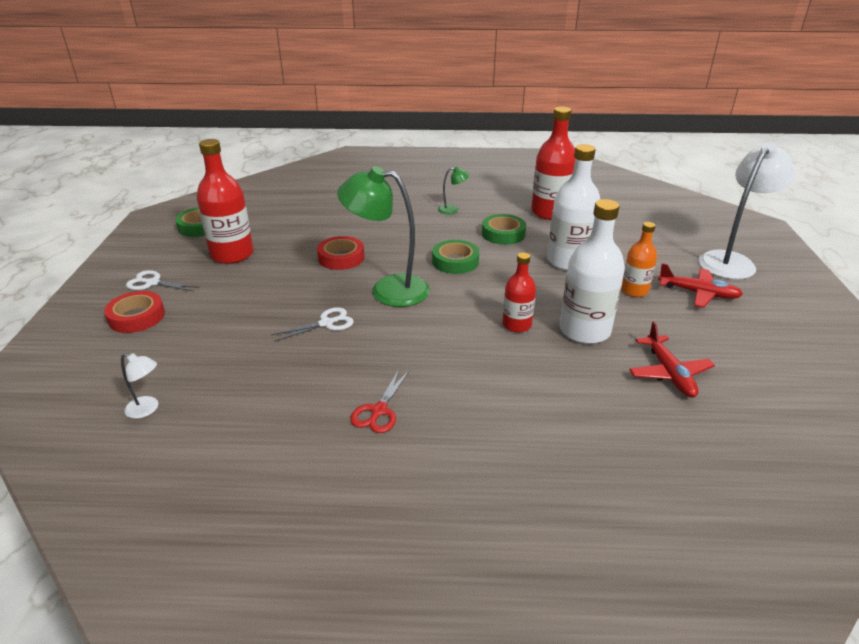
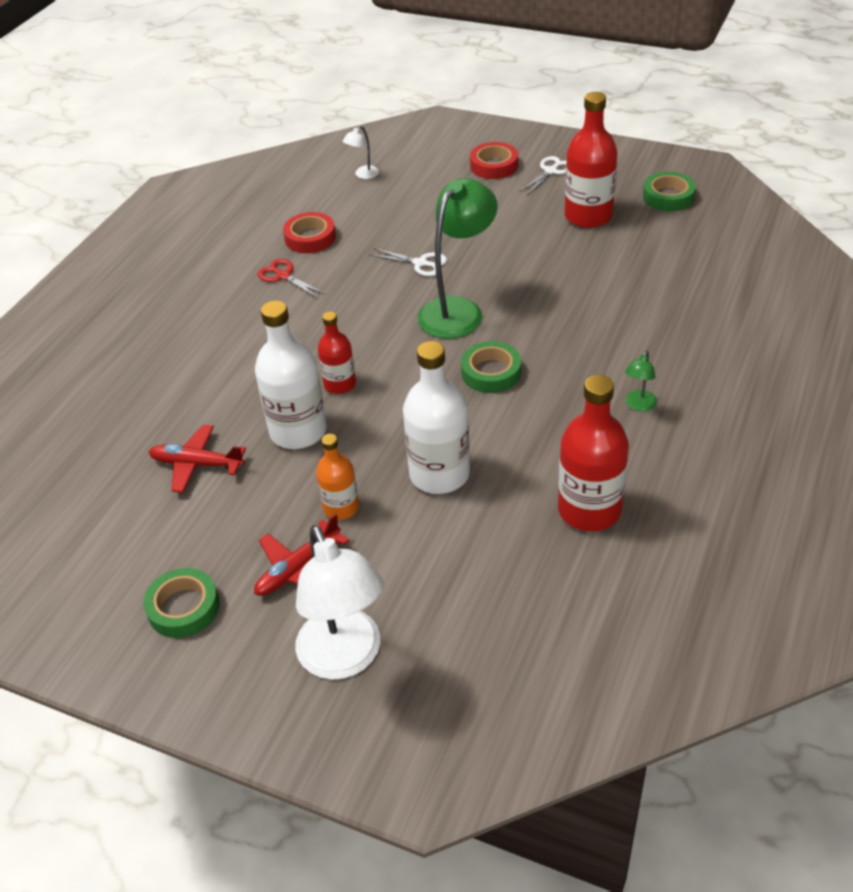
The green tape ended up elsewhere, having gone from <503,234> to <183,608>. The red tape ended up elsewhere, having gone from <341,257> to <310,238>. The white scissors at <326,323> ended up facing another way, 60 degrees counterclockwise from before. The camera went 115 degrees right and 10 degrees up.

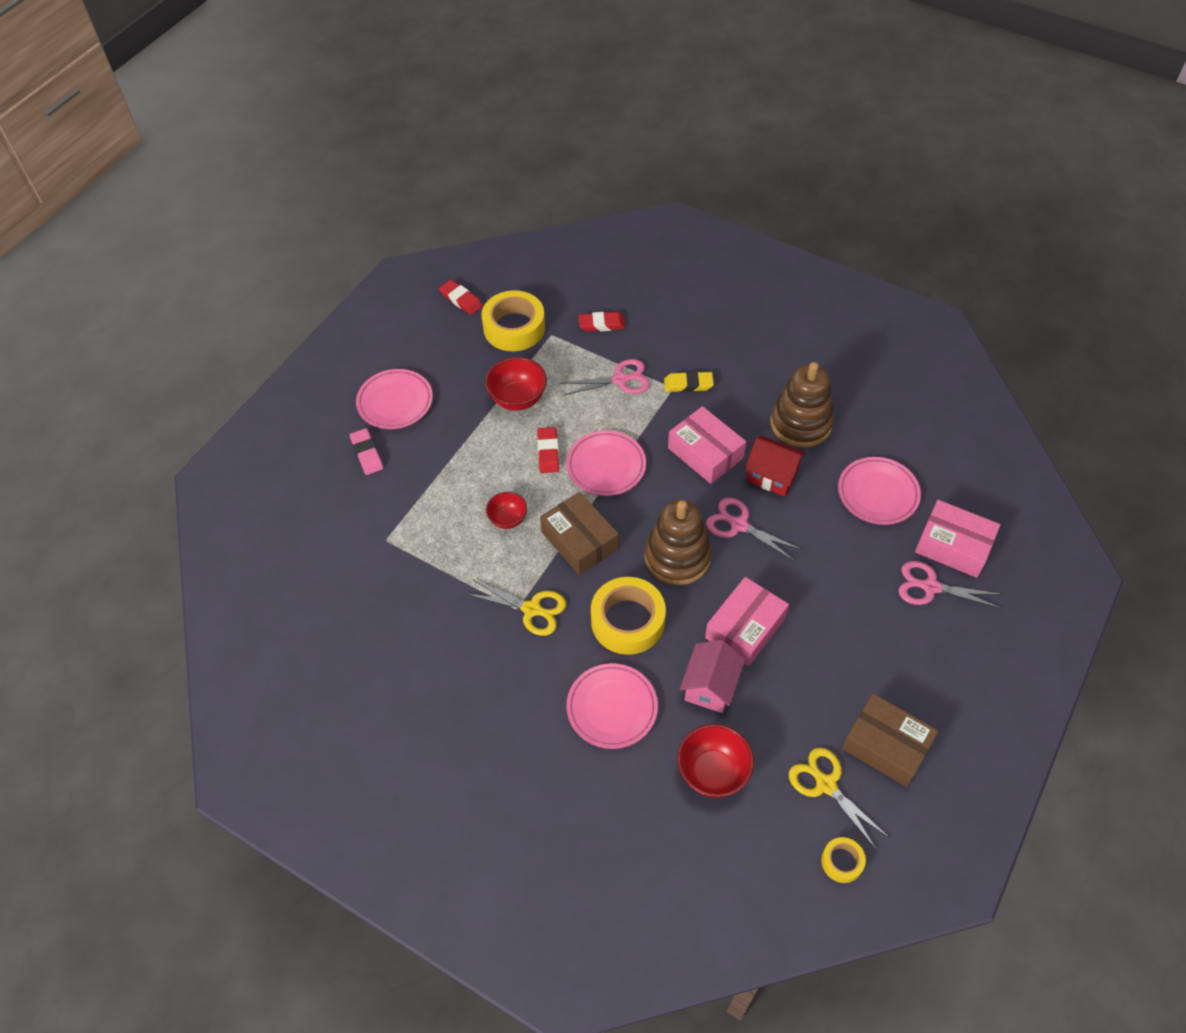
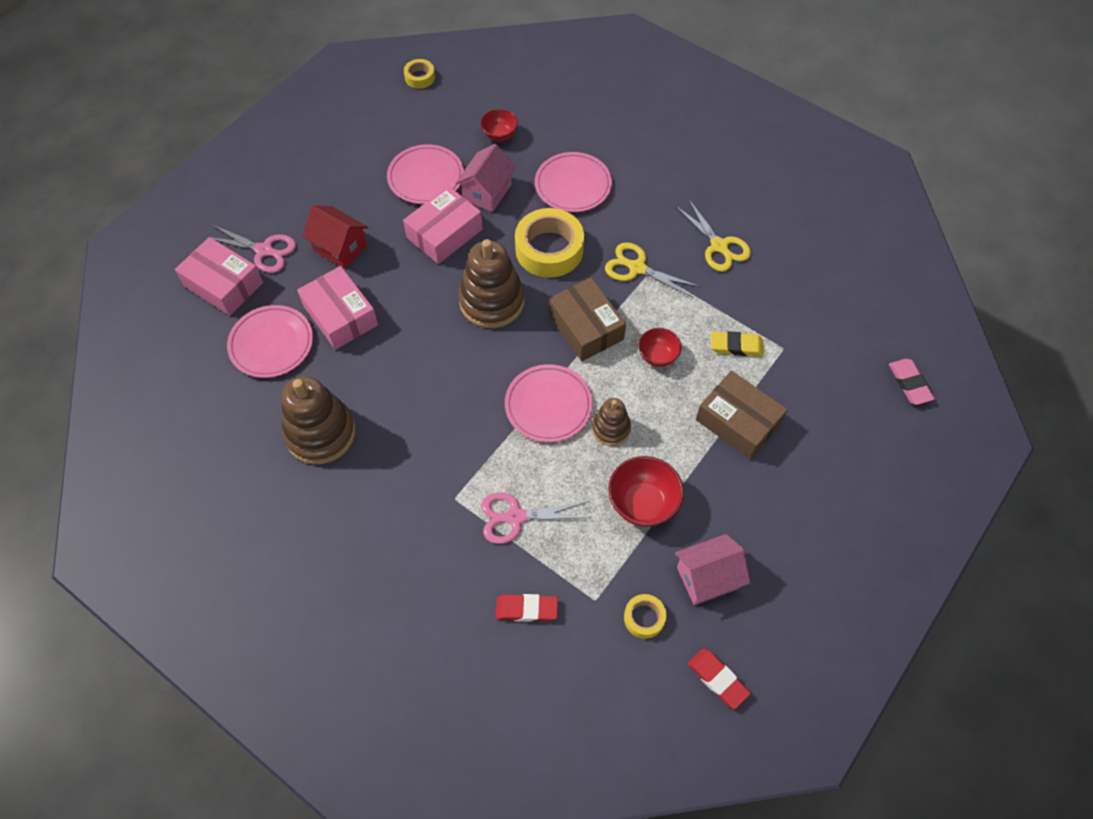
The size of the yellow tape at <514,328> changed by a factor of 0.49. The pink plate ended up elsewhere, having gone from <395,402> to <426,177>. The yellow eraser ended up elsewhere, having gone from <688,384> to <736,346>. The pink box ended up elsewhere, having gone from <705,453> to <340,315>. Where the red eraser stood at <548,452>, the brown stacking toy came to stand at <611,428>. The pink eraser ended up elsewhere, having gone from <367,454> to <909,383>. The red house ended up elsewhere, having gone from <772,476> to <340,248>. The second view lost the pink scissors at <738,525>. The brown box ended up elsewhere, having gone from <886,746> to <738,421>. The size of the red bowl at <713,772> changed by a factor of 0.63. The yellow scissors ended up elsewhere, having gone from <825,784> to <719,246>. The second view gained the pink house at <707,577>. The camera went 175 degrees left and 5 degrees up.

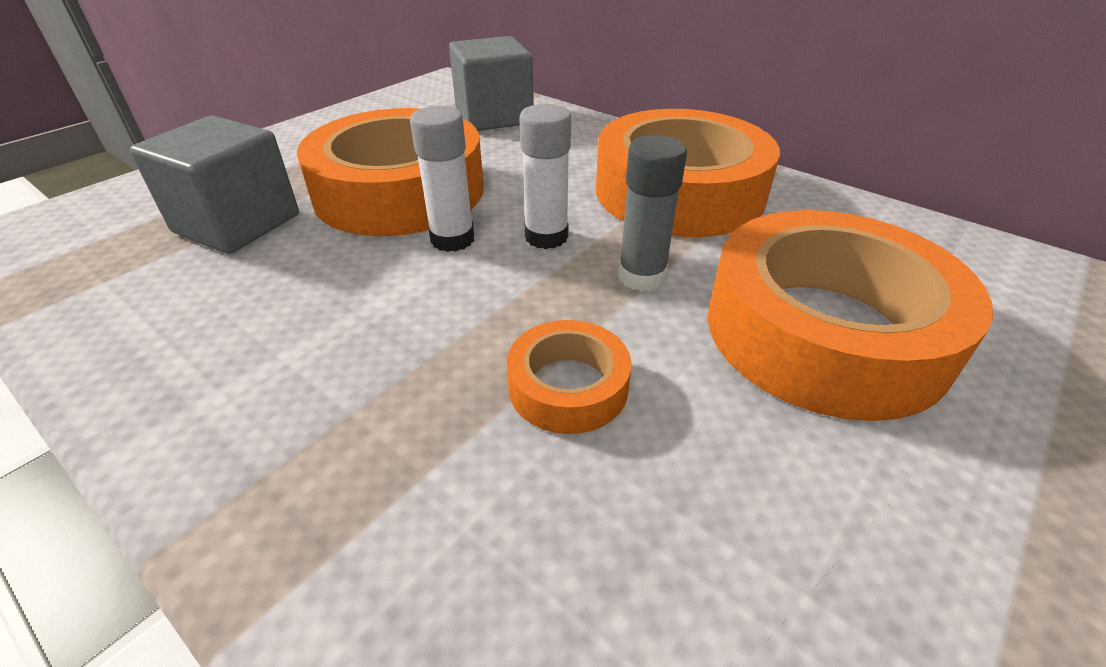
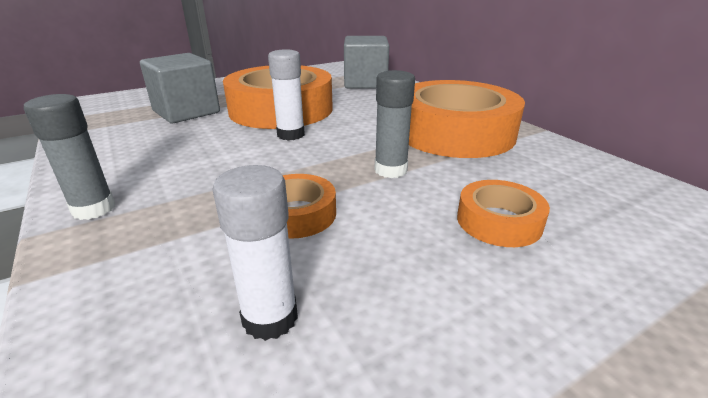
The white glue stick ended up elsewhere, having gone from <546,237> to <270,318>. The size of the orange tape at <824,331> changed by a factor of 0.47. The second view gained the grey glue stick at <94,209>. The camera went 20 degrees right and 10 degrees down.

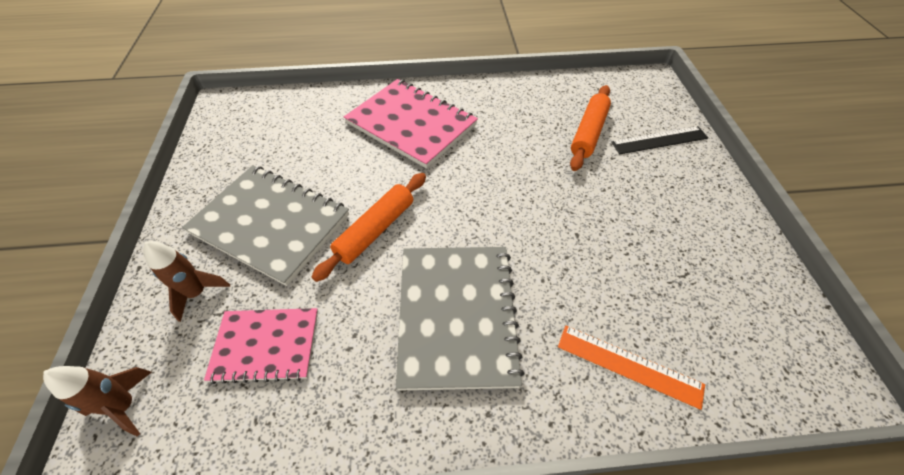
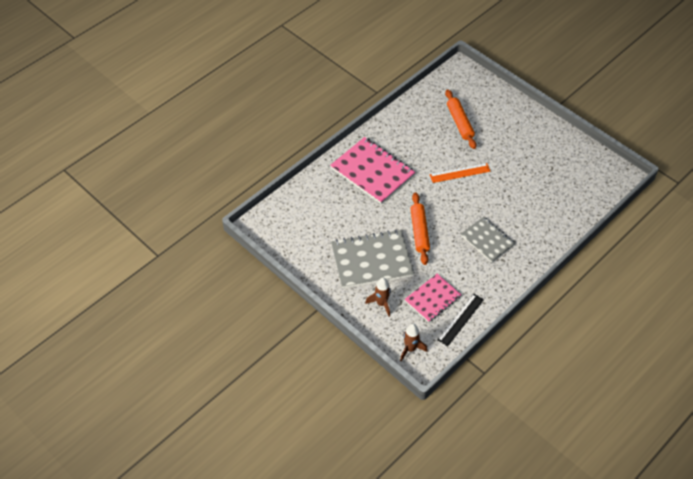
The pink notebook at <411,124> ended up facing another way, 45 degrees clockwise from before. The black ruler ended up elsewhere, having gone from <659,140> to <460,319>. The size of the grey notebook at <456,315> changed by a factor of 0.61. The orange ruler ended up elsewhere, having gone from <629,365> to <460,173>. The camera went 40 degrees left and 0 degrees up.

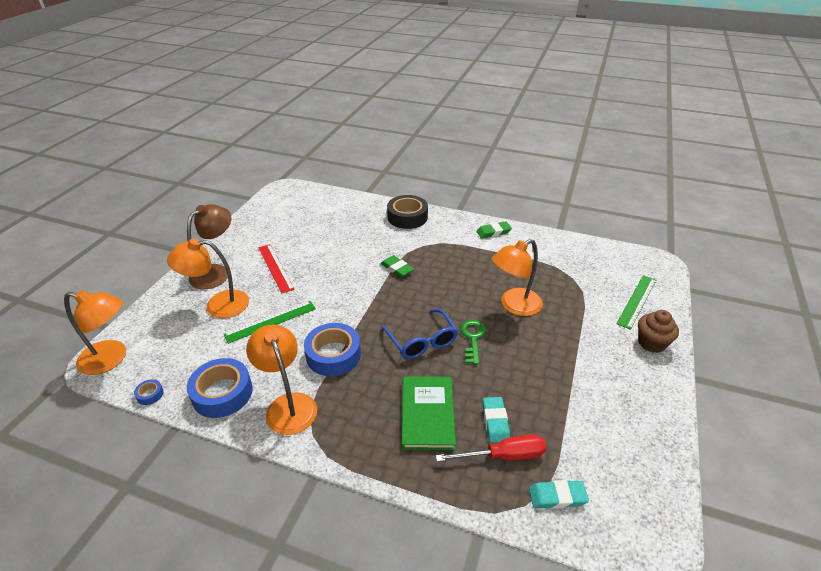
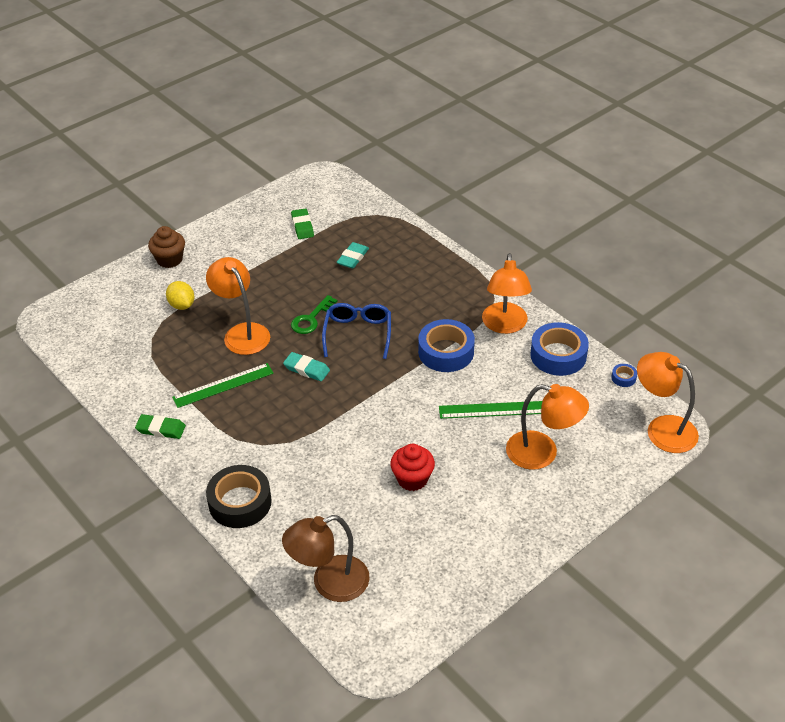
The brown lamp ended up elsewhere, having gone from <216,272> to <329,583>. The orange lamp at <514,306> ended up facing another way, 120 degrees counterclockwise from before. The second view lost the red ruler at <275,267>. The green eraser ended up elsewhere, having gone from <397,268> to <302,226>. The green ruler ended up elsewhere, having gone from <637,301> to <223,385>. The second view lost the green book at <427,414>. The second view lost the red screwdriver at <503,456>. The turquoise eraser ended up elsewhere, having gone from <557,496> to <306,369>. The second view gained the yellow lemon at <182,305>. The second view gained the red cupcake at <412,479>. The camera went 150 degrees left and 5 degrees up.

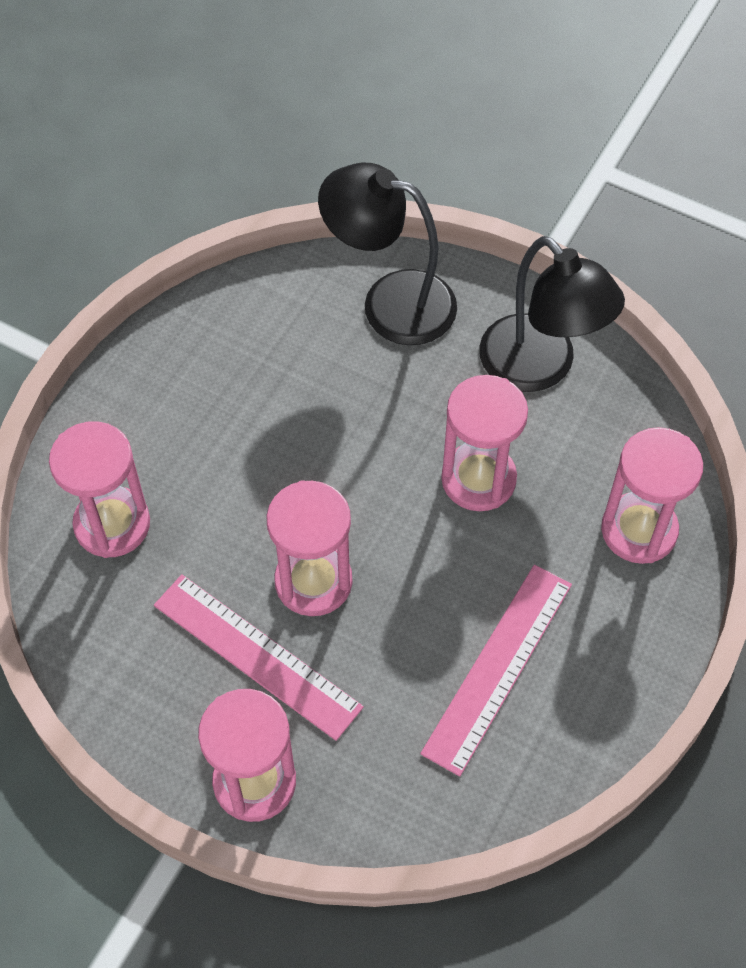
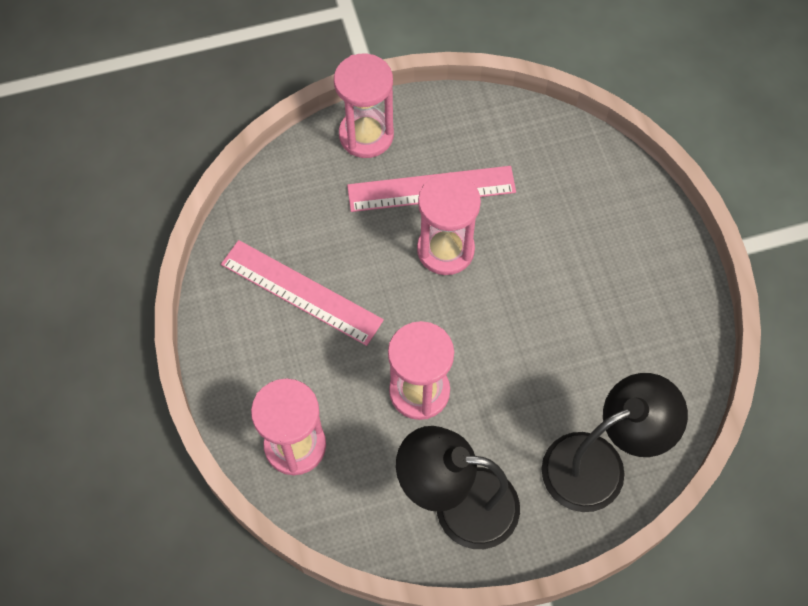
The second view lost the pink hourglass at <112,524>. The pink ruler at <498,667> ended up facing another way, 45 degrees counterclockwise from before. The camera went 135 degrees right and 5 degrees up.

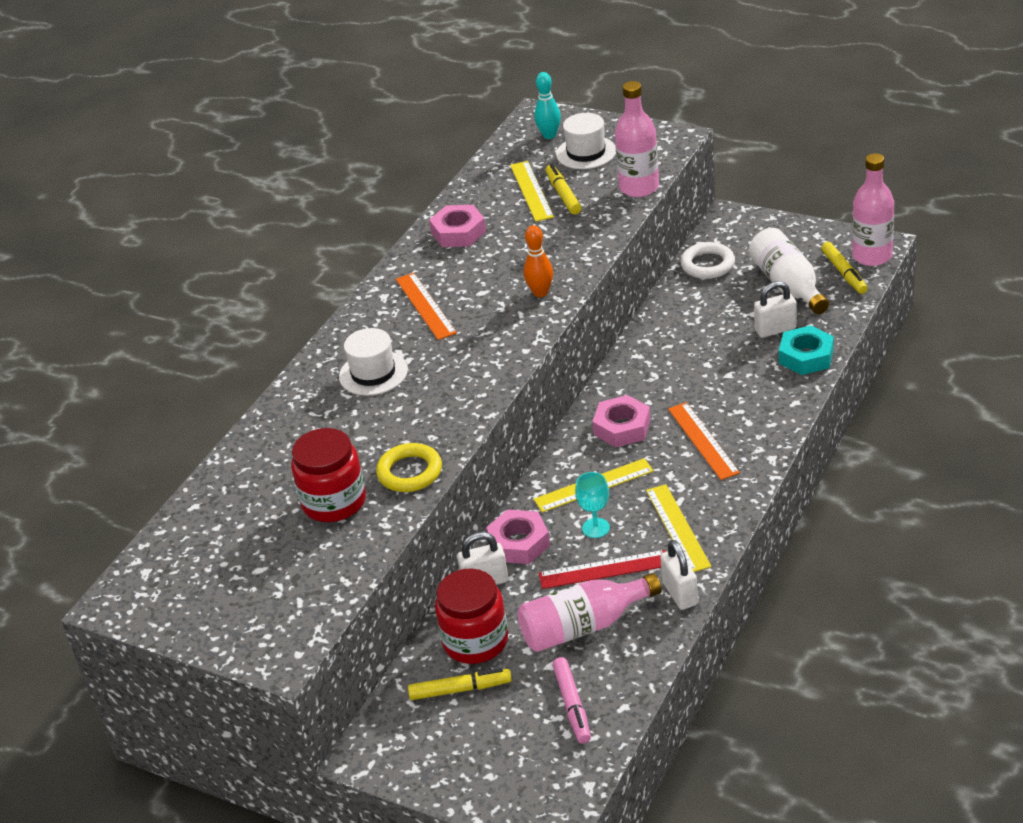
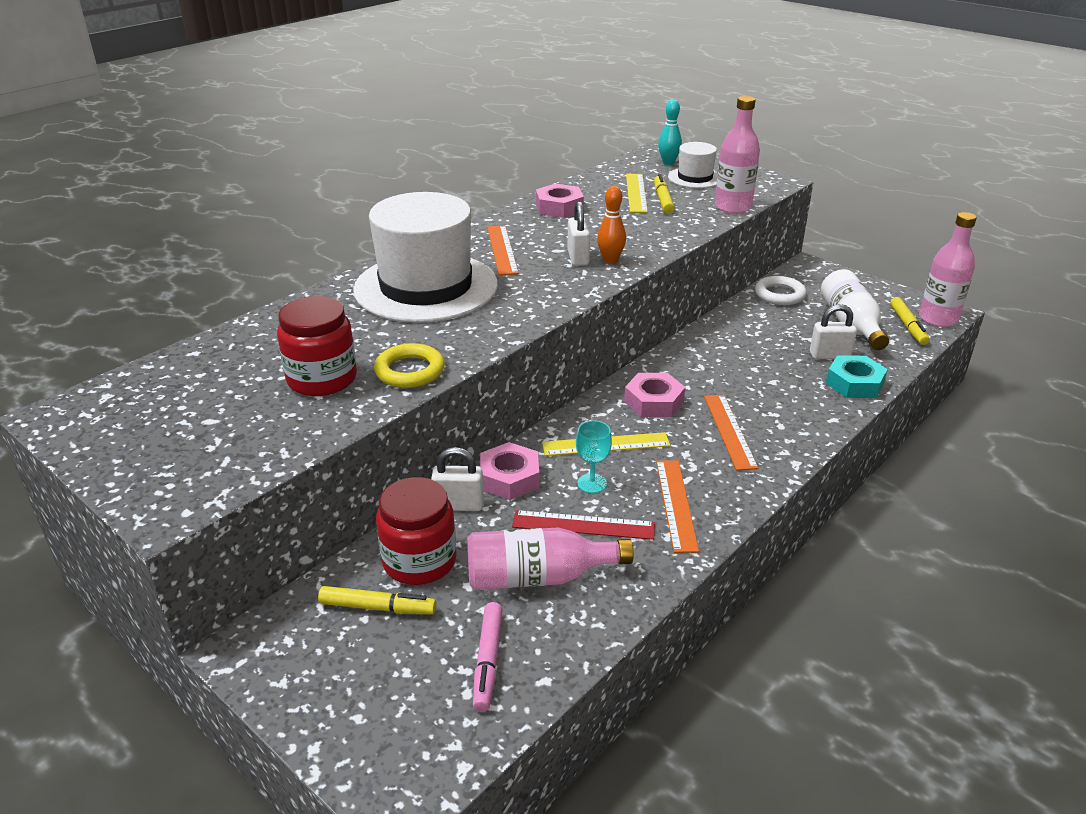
The size of the white hat at <373,373> changed by a factor of 2.10. What was the yellow ruler at <677,528> turned into the orange ruler at <675,504>. The white padlock ended up elsewhere, having gone from <680,593> to <578,258>. The camera went 10 degrees right and 5 degrees down.

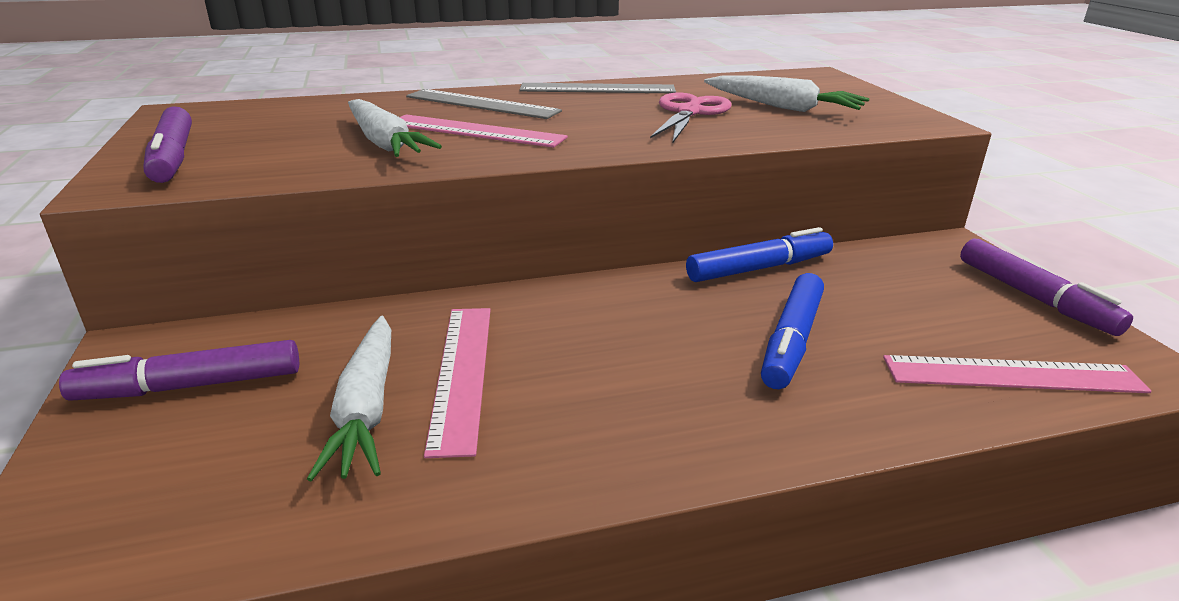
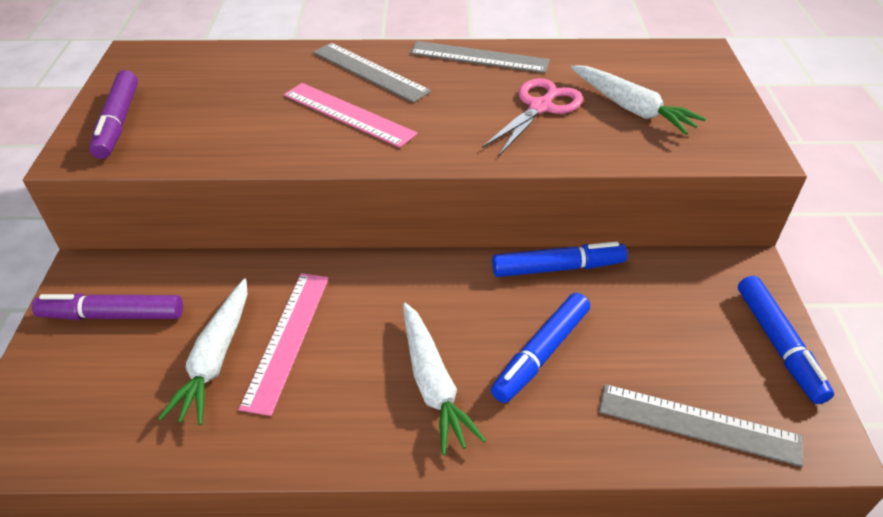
The white carrot ended up elsewhere, having gone from <384,143> to <433,384>. What was the purple marker at <1034,297> turned into the blue marker at <778,344>. What was the pink ruler at <1012,375> turned into the grey ruler at <698,424>. The camera went 15 degrees right and 15 degrees up.

